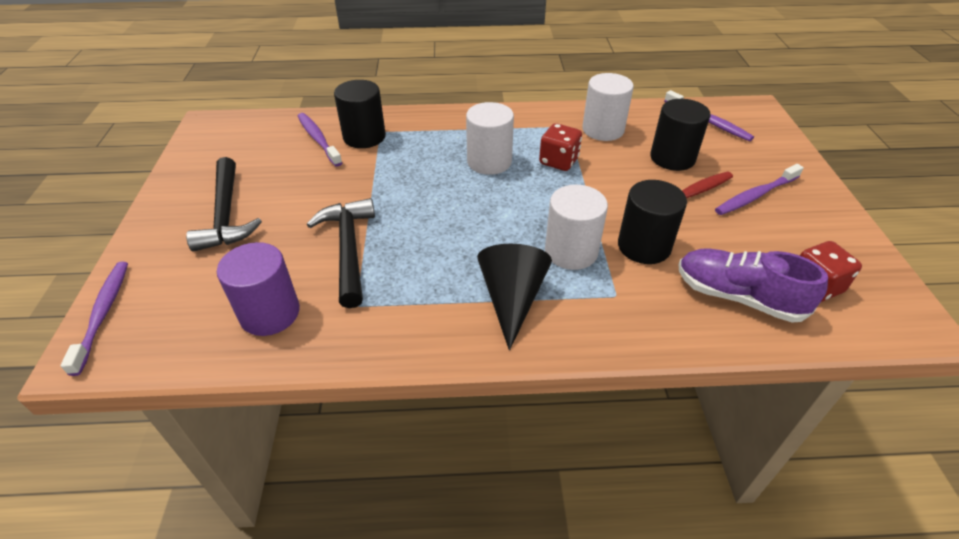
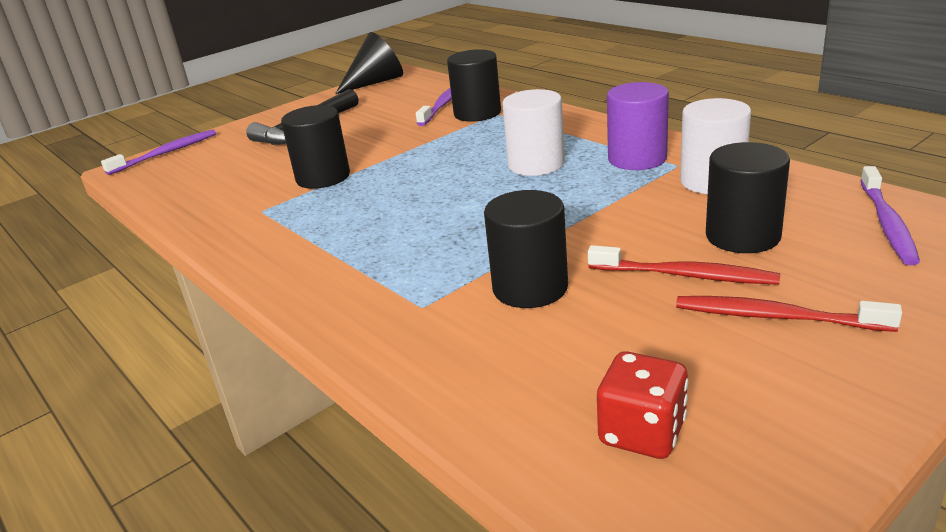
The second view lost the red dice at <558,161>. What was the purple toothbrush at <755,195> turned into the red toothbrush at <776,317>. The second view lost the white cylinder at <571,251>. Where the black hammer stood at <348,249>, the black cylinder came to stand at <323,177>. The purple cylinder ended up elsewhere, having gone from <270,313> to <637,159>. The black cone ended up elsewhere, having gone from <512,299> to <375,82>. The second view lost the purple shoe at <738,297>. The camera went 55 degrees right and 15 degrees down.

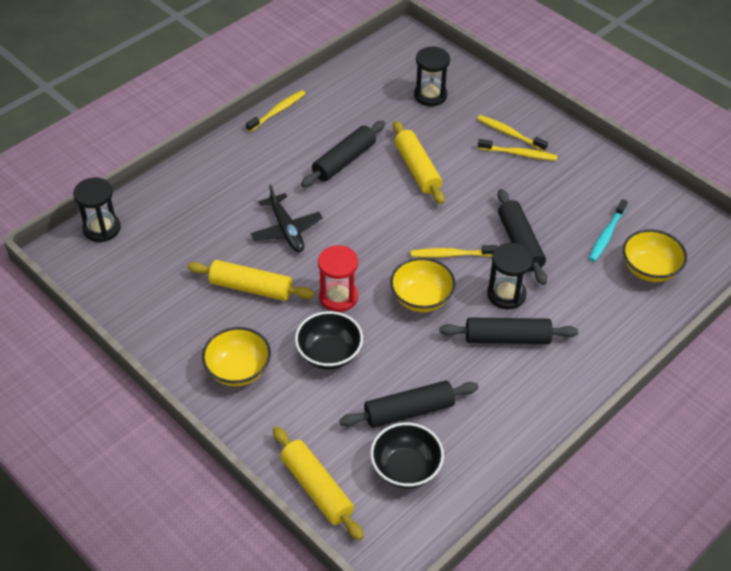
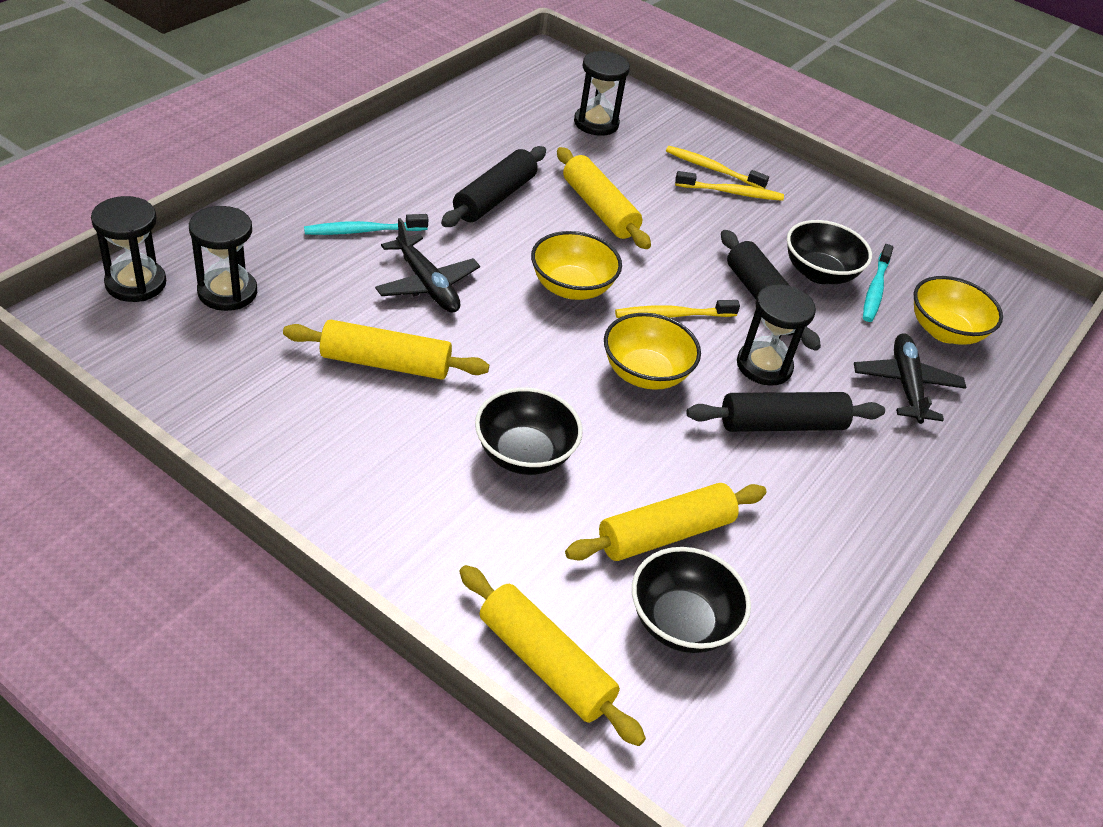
The second view lost the yellow toothbrush at <277,111>. The second view lost the red hourglass at <338,297>. The yellow bowl ended up elsewhere, having gone from <238,370> to <571,287>. What was the black rolling pin at <409,411> turned into the yellow rolling pin at <665,534>. The second view gained the black hourglass at <227,292>. The second view gained the turquoise toothbrush at <363,231>. The second view gained the black bowl at <819,273>. The second view gained the black plane at <905,385>. The camera went 15 degrees left and 5 degrees down.

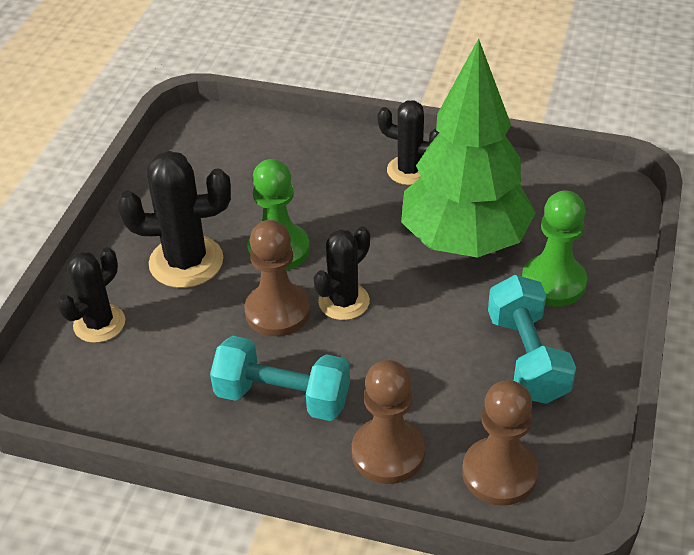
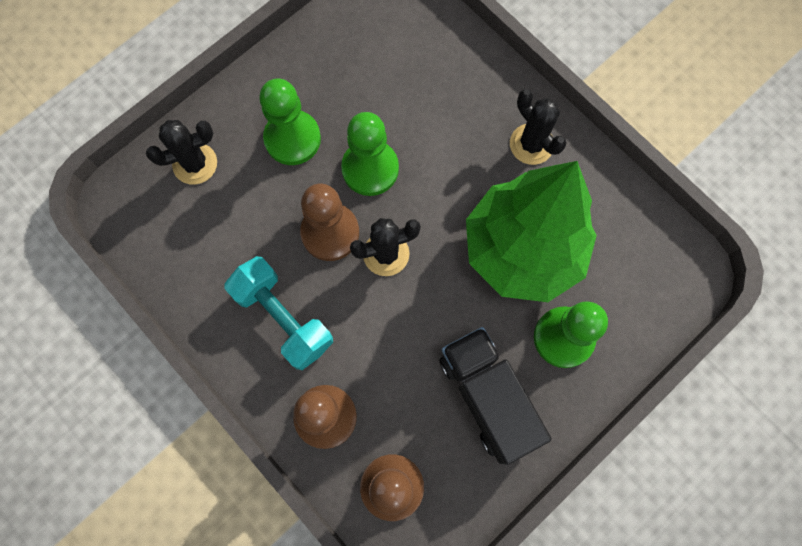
Where the black cactus stood at <186,262>, the green pawn came to stand at <292,139>. Where the turquoise dumbbell stood at <527,357>, the black truck came to stand at <488,397>. The camera went 30 degrees right and 30 degrees up.

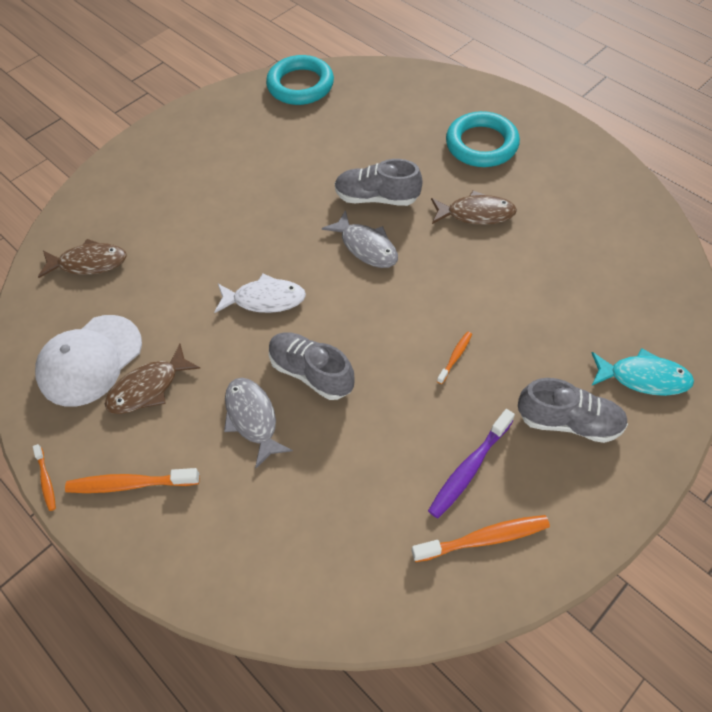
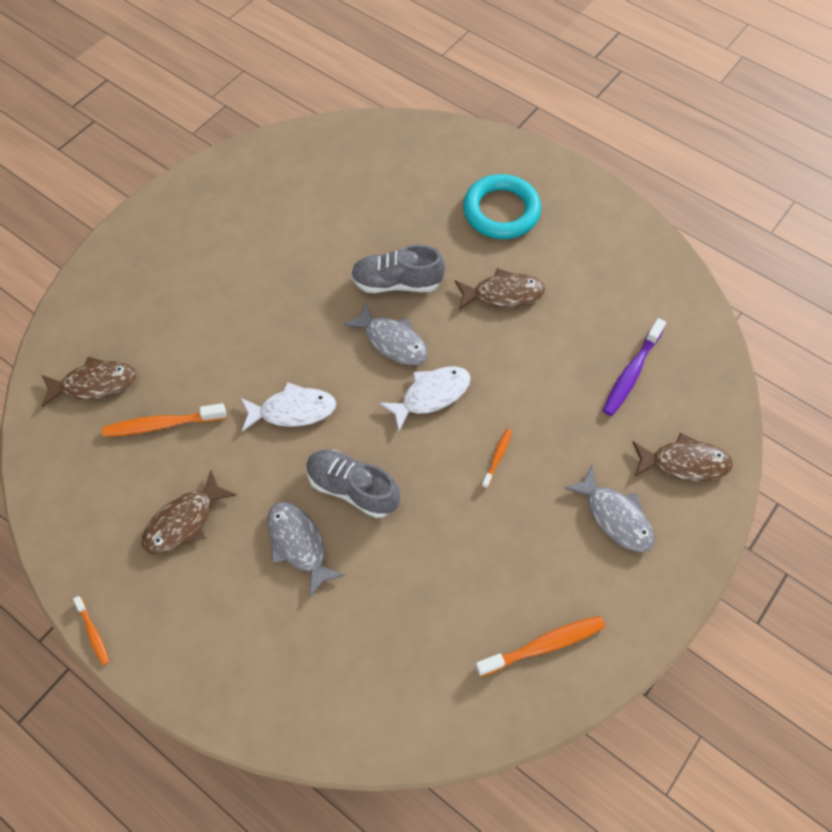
The second view lost the turquoise ring at <300,85>. The second view lost the white cap at <90,360>. What was the turquoise fish at <643,377> turned into the brown fish at <684,463>. Where the grey shoe stood at <568,421>, the grey fish came to stand at <615,516>. The purple toothbrush ended up elsewhere, having gone from <469,469> to <631,373>. The orange toothbrush ended up elsewhere, having gone from <130,484> to <162,424>. The second view gained the white fish at <431,395>. The camera went 10 degrees left and 5 degrees up.

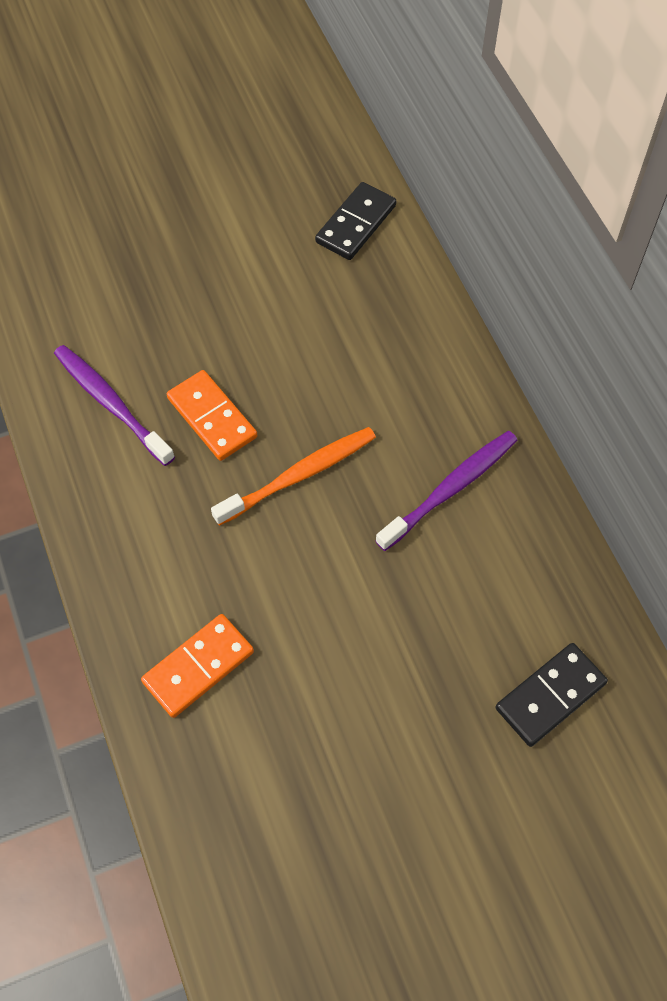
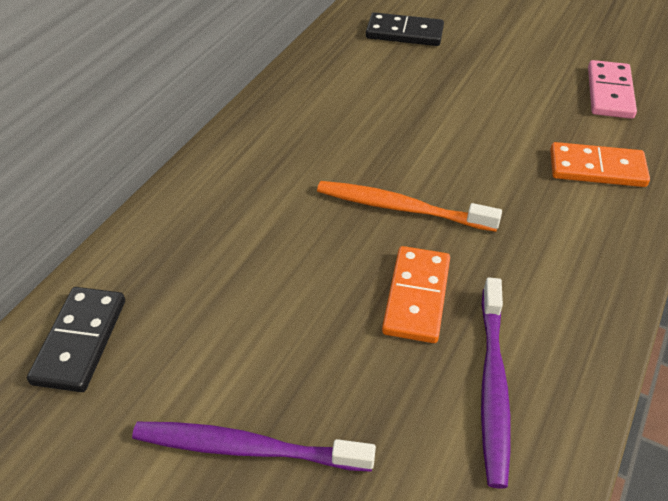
The black domino at <355,224> ended up facing another way, 75 degrees counterclockwise from before. The purple toothbrush ended up elsewhere, having gone from <450,489> to <247,448>. The second view gained the pink domino at <610,93>. The camera went 130 degrees left and 15 degrees down.

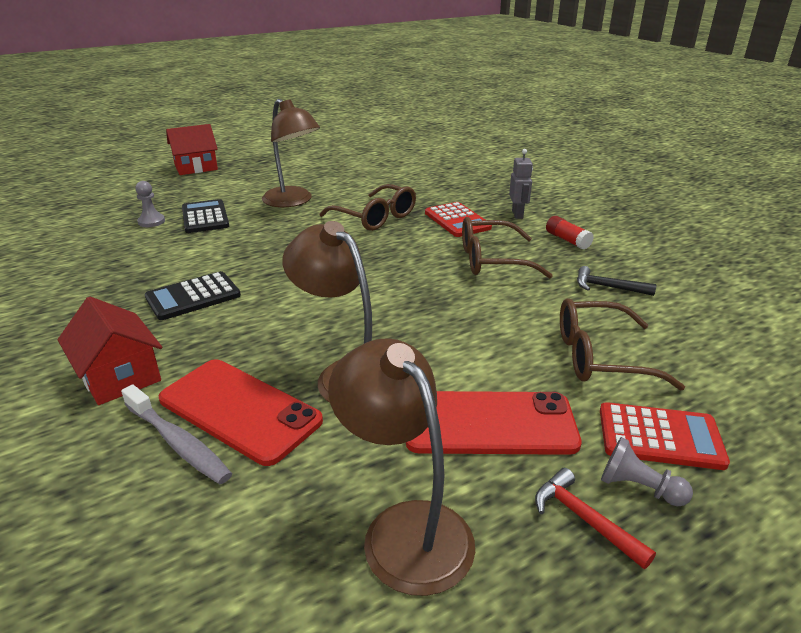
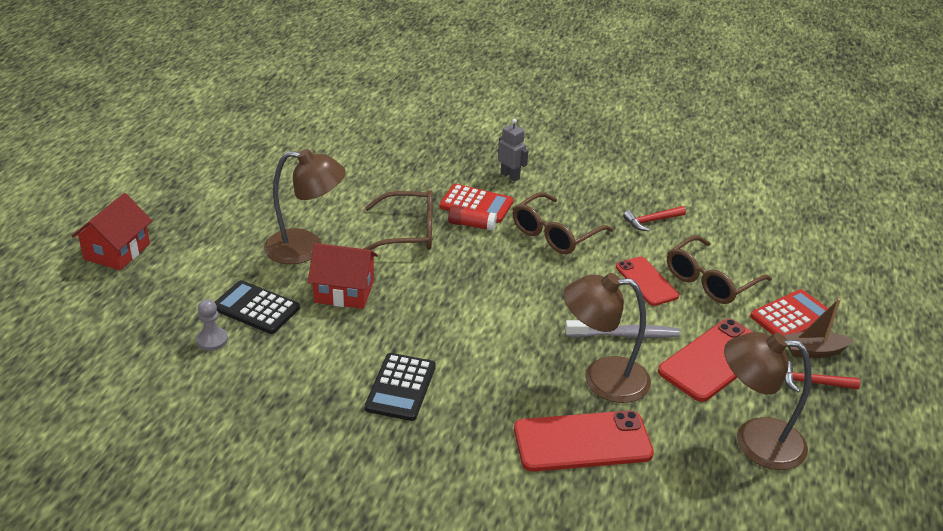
The red glue stick ended up elsewhere, having gone from <567,240> to <472,225>. What was the black hammer at <608,287> turned into the red hammer at <652,221>. The red house ended up elsewhere, having gone from <120,376> to <344,291>. The grey toothbrush ended up elsewhere, having gone from <178,443> to <625,335>. Where the grey pawn stood at <638,487>, the brown boat came to stand at <813,351>. The second view gained the red phone at <646,281>. The camera went 45 degrees left and 5 degrees up.

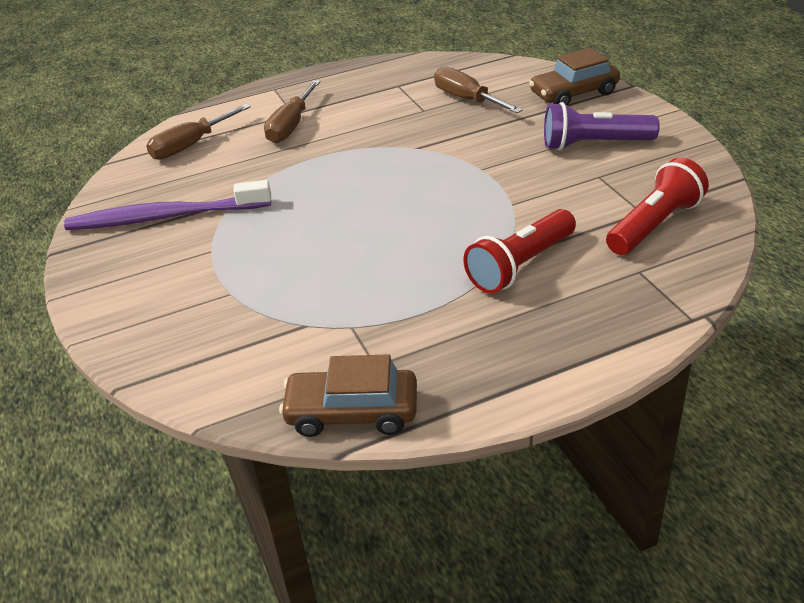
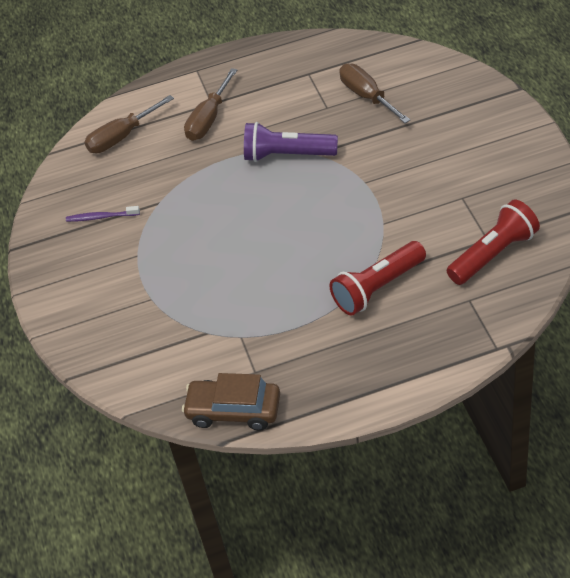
The second view lost the brown car at <574,93>. The purple flashlight ended up elsewhere, having gone from <594,144> to <287,155>. The size of the purple toothbrush at <166,217> changed by a factor of 0.45. The camera went 10 degrees right and 10 degrees up.

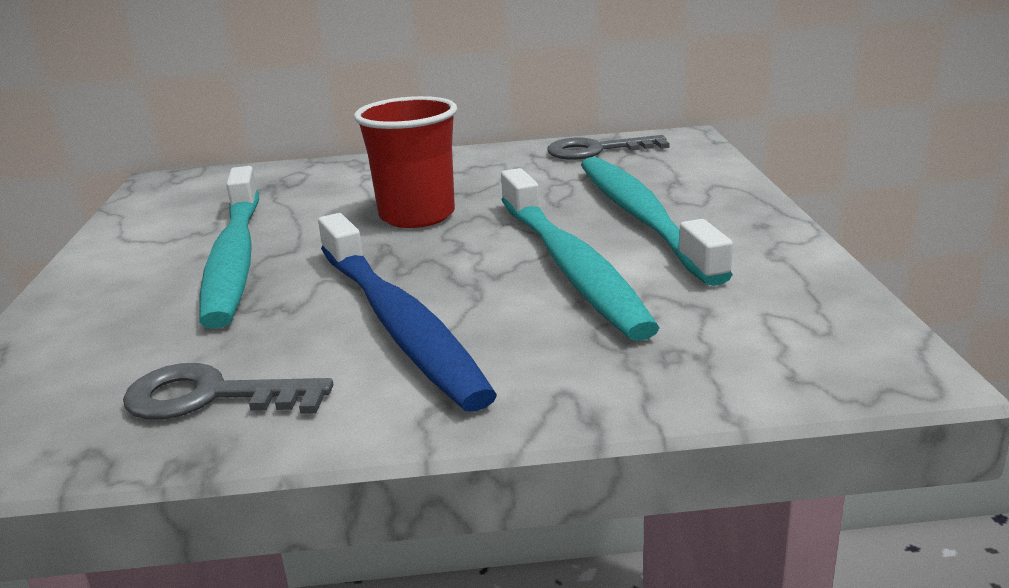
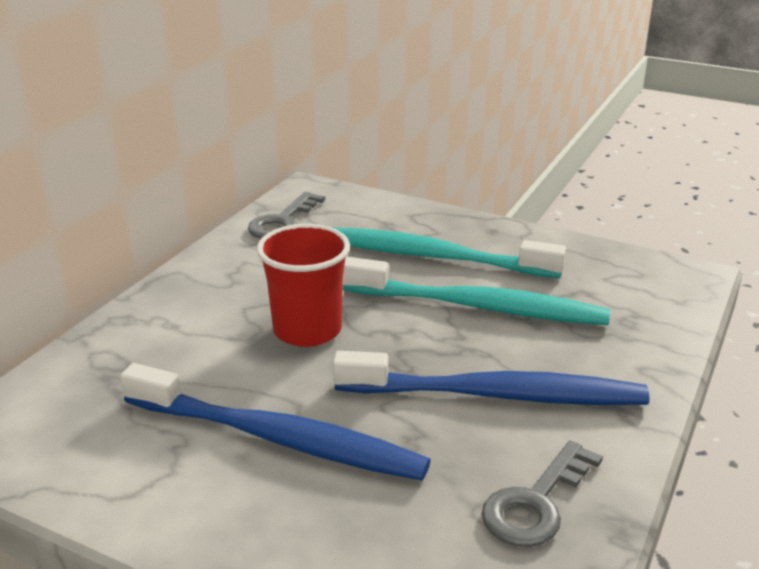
What was the turquoise toothbrush at <234,258> turned into the blue toothbrush at <278,438>. The camera went 60 degrees left and 5 degrees up.

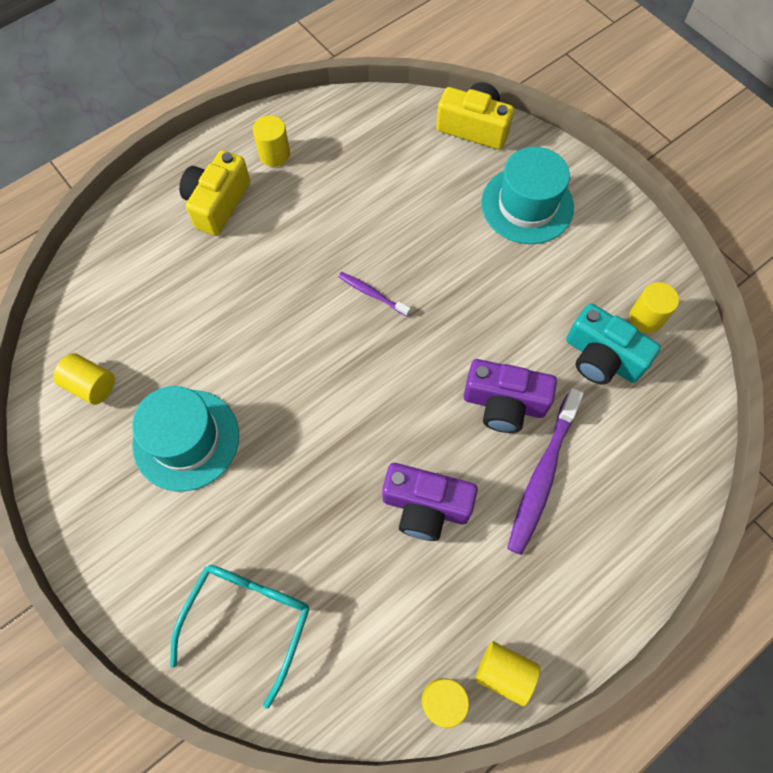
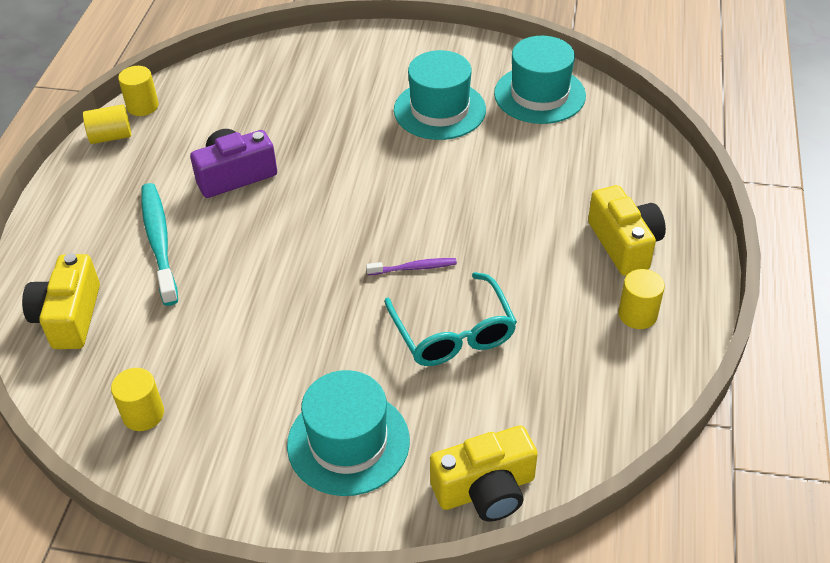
The second view lost the turquoise camera at <602,358>. Where the yellow cylinder stood at <91,385>, the turquoise hat came to stand at <539,95>. The second view lost the purple camera at <504,403>. What was the purple toothbrush at <542,475> turned into the turquoise toothbrush at <159,242>. The turquoise glasses ended up elsewhere, having gone from <248,619> to <453,333>. The second view gained the yellow camera at <69,317>. The camera went 140 degrees right and 20 degrees down.

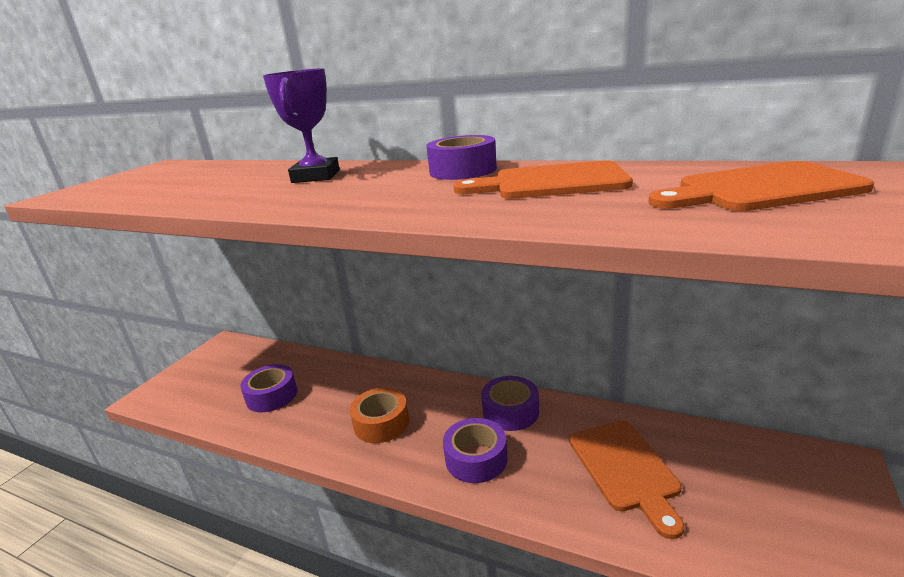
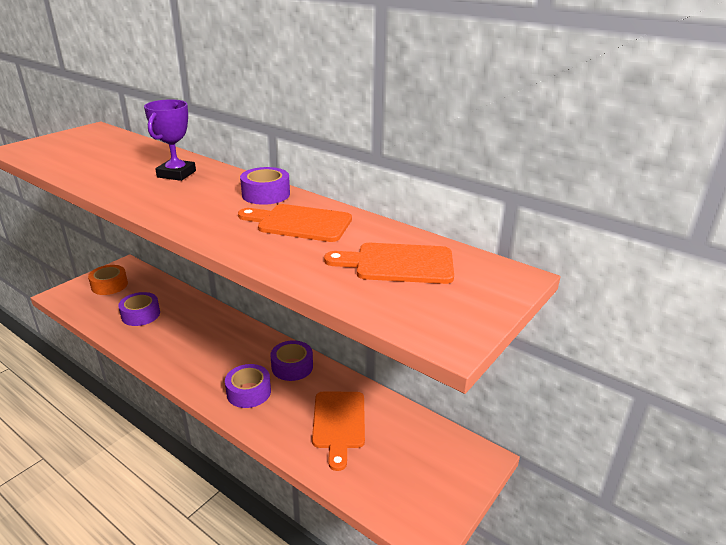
The orange tape ended up elsewhere, having gone from <381,423> to <109,285>. The camera went 10 degrees right and 5 degrees up.

